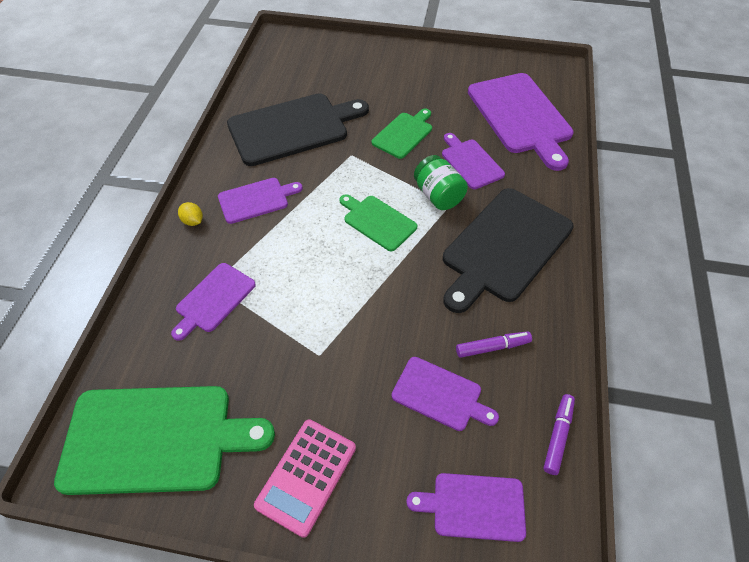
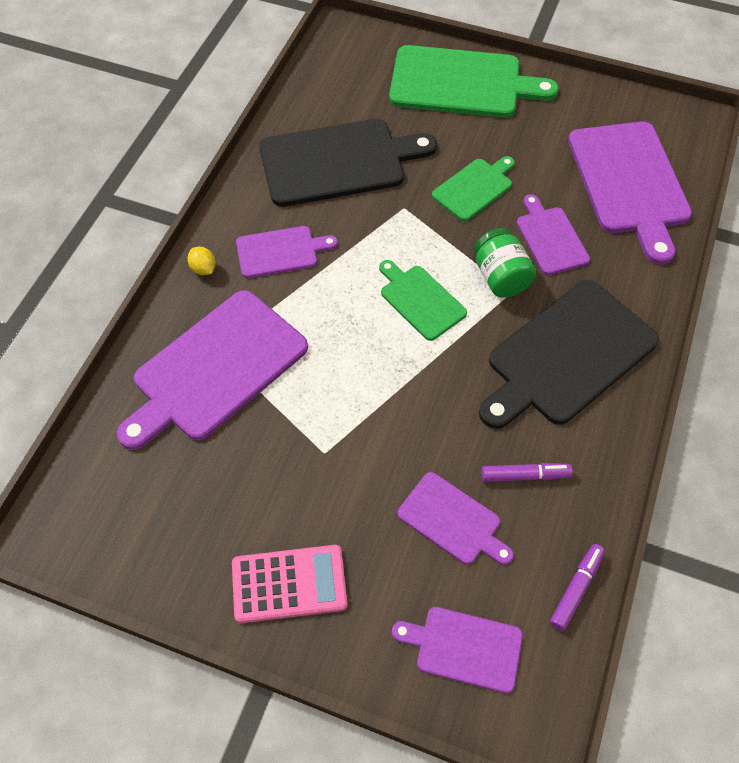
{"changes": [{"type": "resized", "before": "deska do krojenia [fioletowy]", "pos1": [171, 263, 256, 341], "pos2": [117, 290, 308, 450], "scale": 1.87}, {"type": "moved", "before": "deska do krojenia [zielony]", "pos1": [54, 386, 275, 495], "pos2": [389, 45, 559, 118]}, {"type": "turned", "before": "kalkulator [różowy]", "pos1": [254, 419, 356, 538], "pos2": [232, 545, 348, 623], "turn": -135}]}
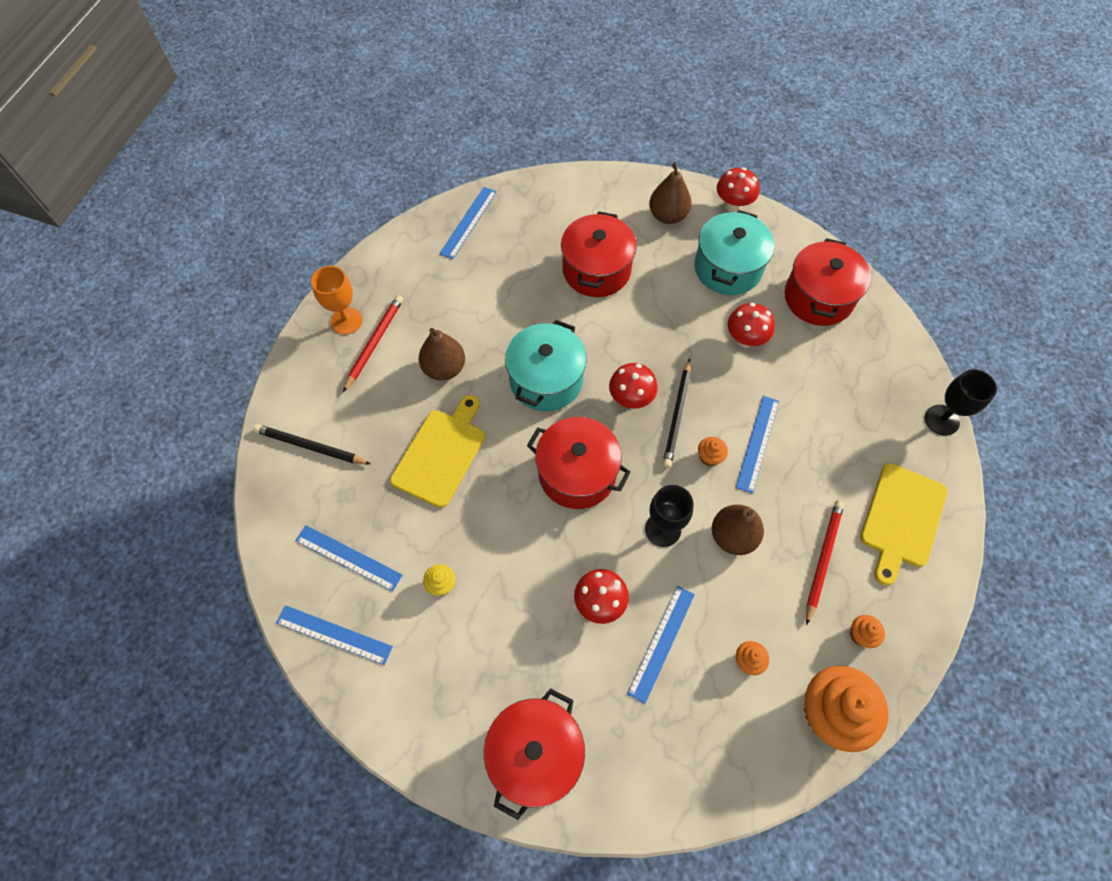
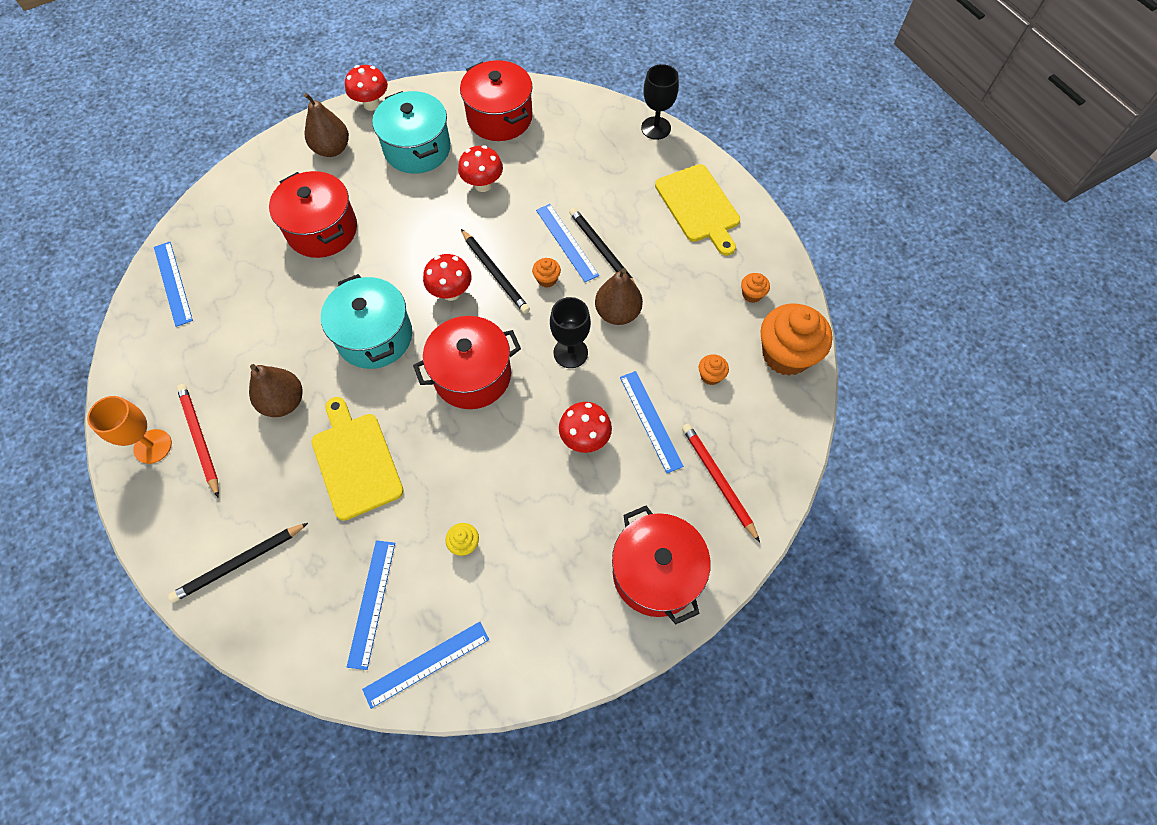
{"changes": [{"type": "moved", "before": "ołówek [czerwony]", "pos1": [806, 500, 844, 625], "pos2": [682, 424, 760, 542]}, {"type": "turned", "before": "linijka [niebieski]", "pos1": [295, 525, 402, 591], "pos2": [347, 540, 395, 670], "turn": -60}, {"type": "added", "after": "ołówek [czarny]", "pos2": [569, 208, 636, 285]}]}
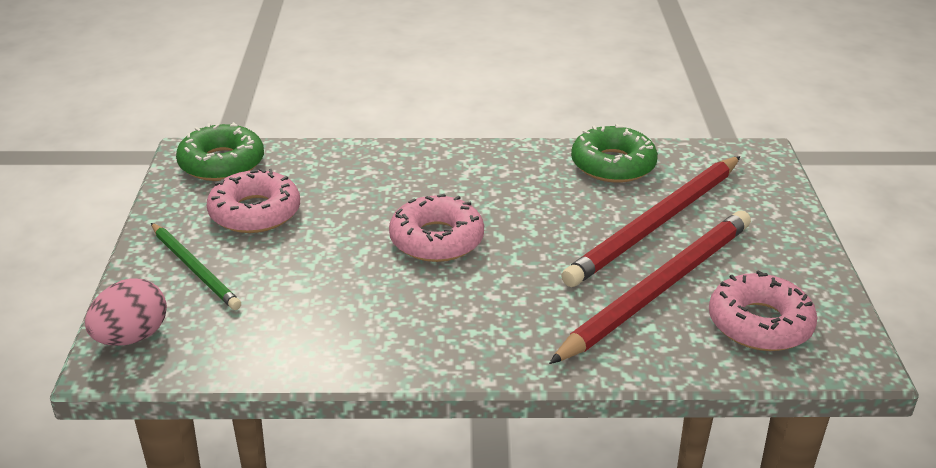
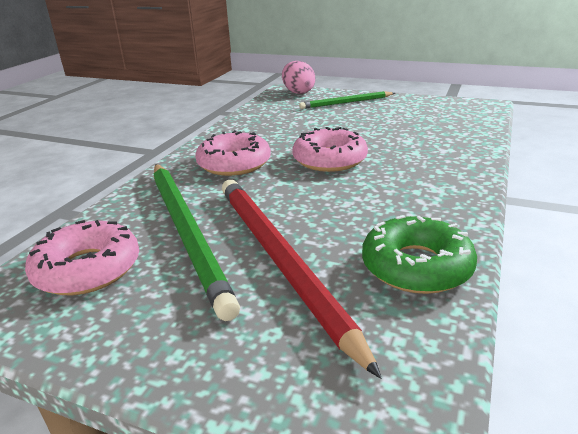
{"changes": [{"type": "removed", "before": "donut [zielony]", "pos1": [176, 122, 264, 181]}, {"type": "moved", "before": "donut [różowy]", "pos1": [207, 168, 300, 233], "pos2": [195, 130, 271, 176]}, {"type": "recoloured", "before": "ołówek [czerwony]", "after": "ołówek [zielony]", "pos1": [549, 211, 751, 364], "pos2": [154, 164, 240, 321]}]}
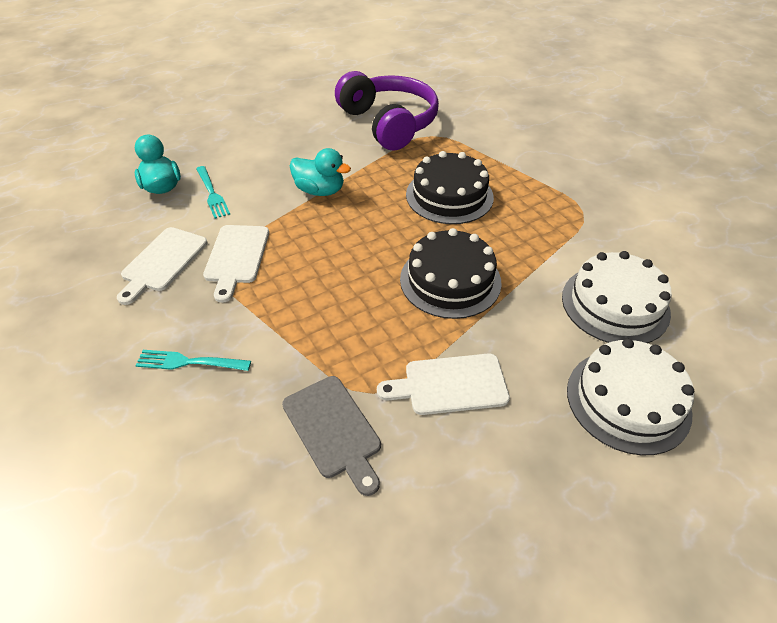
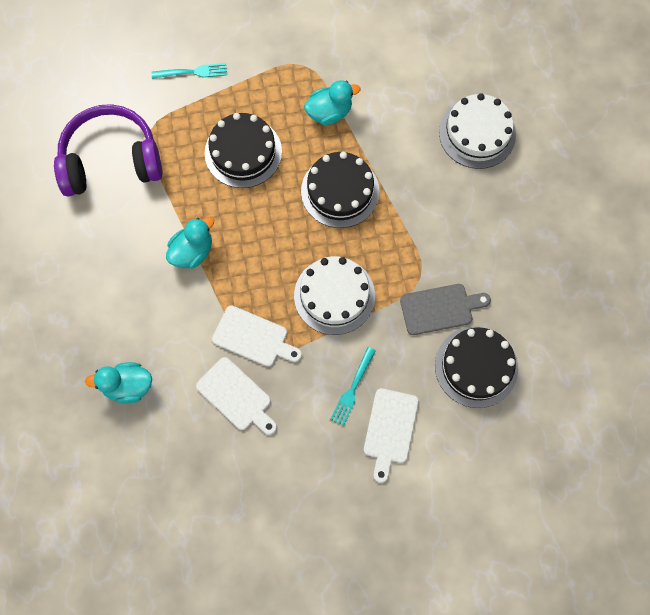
{"changes": [{"type": "moved", "before": "widelec [turkusowy]", "pos1": [196, 166, 230, 219], "pos2": [152, 63, 227, 79]}, {"type": "moved", "before": "tort [biały]", "pos1": [562, 251, 672, 343], "pos2": [294, 256, 375, 335]}, {"type": "moved", "before": "deska do krojenia [biały]", "pos1": [377, 354, 510, 415], "pos2": [364, 388, 419, 483]}, {"type": "added", "after": "kaczka [turkusowy]", "pos2": [304, 80, 361, 125]}, {"type": "added", "after": "tort [czarny]", "pos2": [435, 327, 518, 408]}]}
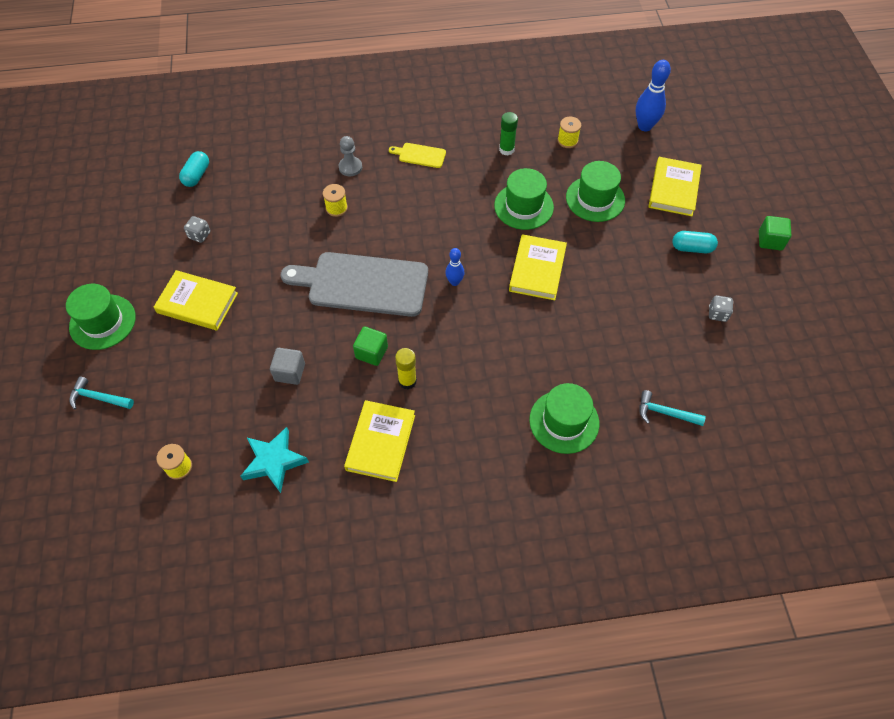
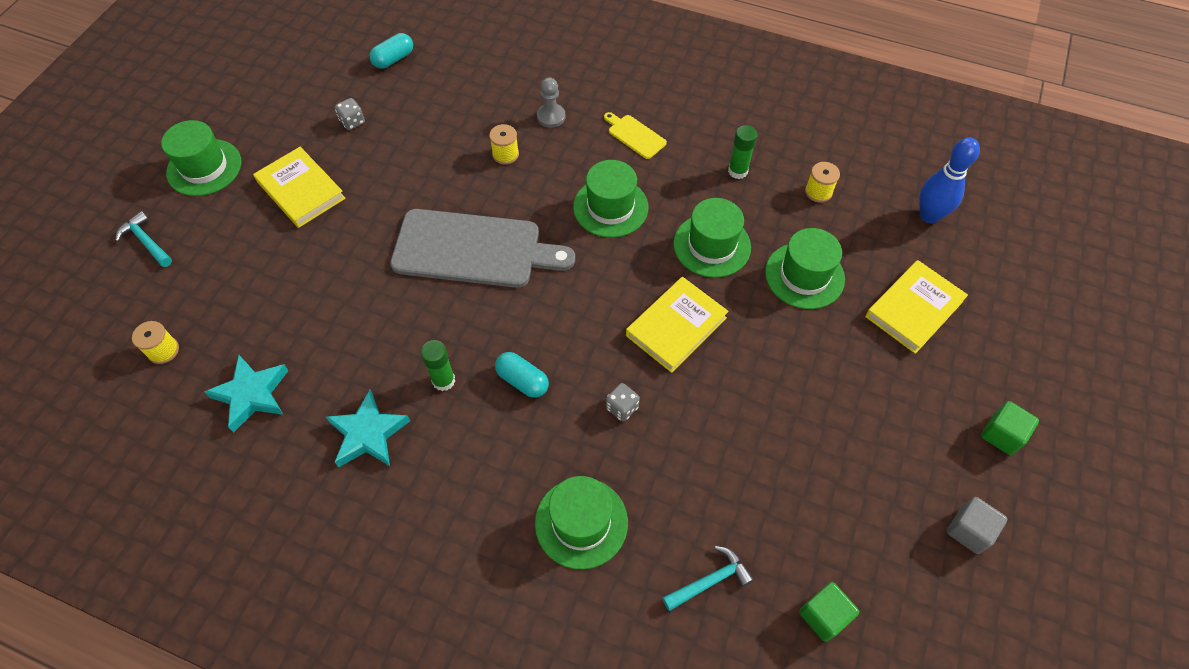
{"changes": [{"type": "moved", "before": "kapsułka [turkusowy]", "pos1": [672, 231, 718, 253], "pos2": [495, 352, 549, 398]}, {"type": "removed", "before": "kręgiel [niebieski]", "pos1": [445, 248, 465, 286]}, {"type": "turned", "before": "deska do krojenia [szary]", "pos1": [281, 252, 428, 317], "pos2": [390, 209, 575, 288], "turn": 150}, {"type": "moved", "before": "kostka do gry [szary]", "pos1": [709, 295, 733, 322], "pos2": [606, 383, 640, 422]}, {"type": "moved", "before": "sześcian [zielony]", "pos1": [353, 326, 388, 366], "pos2": [799, 582, 859, 642]}, {"type": "moved", "before": "sześcian [szary]", "pos1": [270, 348, 305, 385], "pos2": [947, 497, 1008, 554]}, {"type": "recoloured", "before": "klej w sztyfcie [żółty]", "after": "klej w sztyfcie [zielony]", "pos1": [395, 348, 417, 389], "pos2": [421, 340, 455, 391]}, {"type": "turned", "before": "młotek [turkusowy]", "pos1": [639, 390, 706, 426], "pos2": [662, 546, 754, 611], "turn": 105}, {"type": "replaced", "before": "książka [żółty]", "after": "gwiazda [turkusowy]", "pos1": [344, 400, 415, 482], "pos2": [326, 390, 410, 467]}, {"type": "added", "after": "kapelusz [zielony]", "pos2": [573, 160, 648, 238]}]}
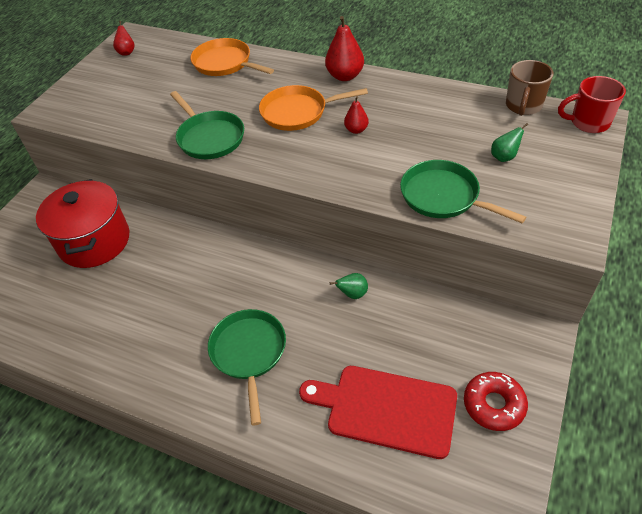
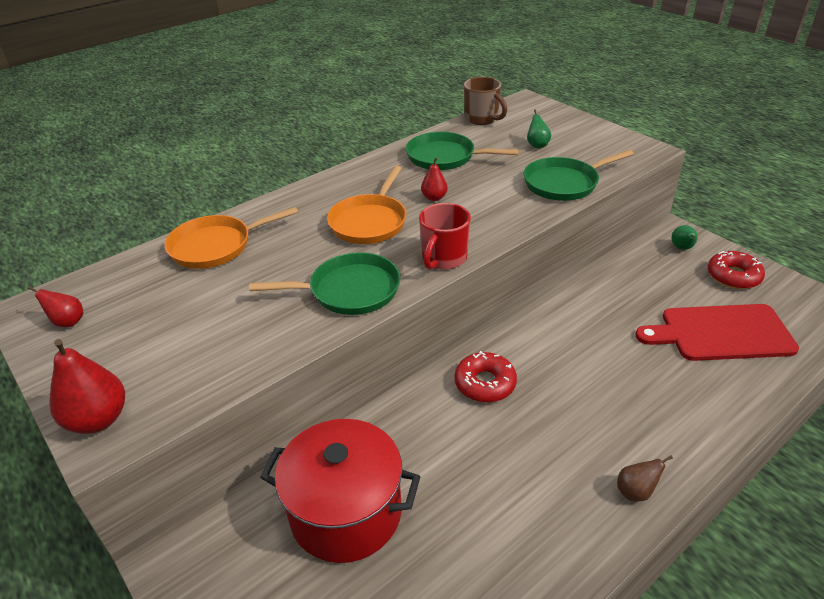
{"changes": [{"type": "moved", "before": "gruszka [czerwony]", "pos1": [325, 16, 364, 81], "pos2": [49, 339, 125, 434]}, {"type": "moved", "before": "kubek [czerwony]", "pos1": [558, 76, 626, 133], "pos2": [419, 203, 471, 270]}, {"type": "moved", "before": "gruszka [zielony]", "pos1": [330, 273, 368, 299], "pos2": [672, 225, 698, 250]}, {"type": "moved", "before": "patelnia [zielony]", "pos1": [208, 309, 286, 425], "pos2": [406, 132, 519, 170]}, {"type": "turned", "before": "deska do krojenia [czerwony]", "pos1": [299, 366, 457, 459], "pos2": [636, 304, 799, 361], "turn": 45}, {"type": "added", "after": "donut [czerwony]", "pos2": [455, 351, 517, 403]}, {"type": "added", "after": "gruszka [brązowy]", "pos2": [617, 455, 673, 502]}]}
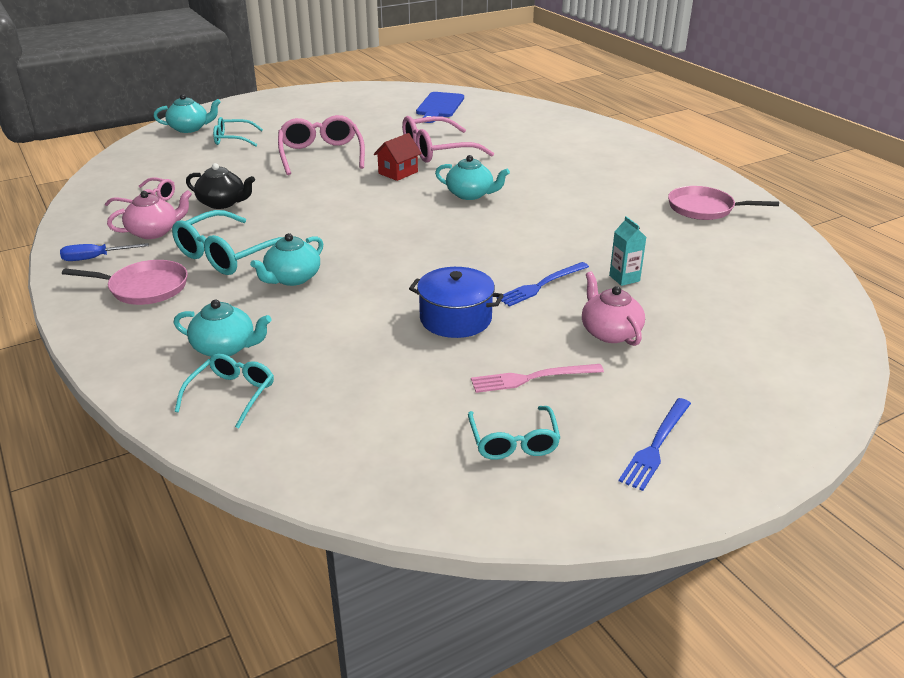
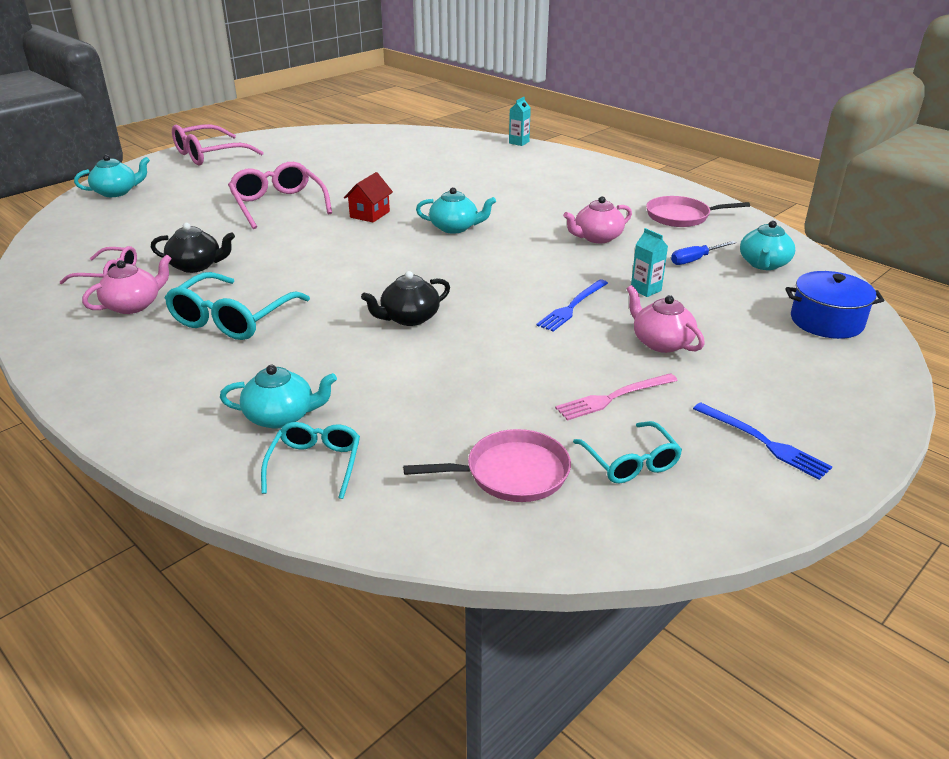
{"changes": [{"type": "removed", "before": "deska do krojenia [niebieski]", "pos1": [416, 92, 464, 123]}, {"type": "moved", "before": "okulary [różowy]", "pos1": [402, 116, 494, 163], "pos2": [172, 124, 264, 166]}, {"type": "removed", "before": "okulary [turkusowy]", "pos1": [213, 117, 263, 146]}, {"type": "moved", "before": "imbryk [turkusowy]", "pos1": [250, 233, 323, 286], "pos2": [740, 221, 795, 270]}, {"type": "moved", "before": "śrubokręt [niebieski]", "pos1": [60, 243, 149, 261], "pos2": [671, 241, 736, 265]}, {"type": "moved", "before": "patelnia [różowy]", "pos1": [62, 260, 188, 305], "pos2": [403, 429, 571, 502]}, {"type": "moved", "before": "garnek [niebieski]", "pos1": [409, 267, 504, 338], "pos2": [785, 271, 884, 339]}, {"type": "turned", "before": "widelec [niebieski]", "pos1": [619, 398, 691, 491], "pos2": [693, 402, 832, 480], "turn": -60}, {"type": "added", "after": "karton mleka [turkusowy]", "pos2": [509, 97, 531, 146]}, {"type": "added", "after": "imbryk [różowy]", "pos2": [563, 196, 632, 243]}, {"type": "added", "after": "imbryk [czarny]", "pos2": [361, 271, 450, 326]}]}
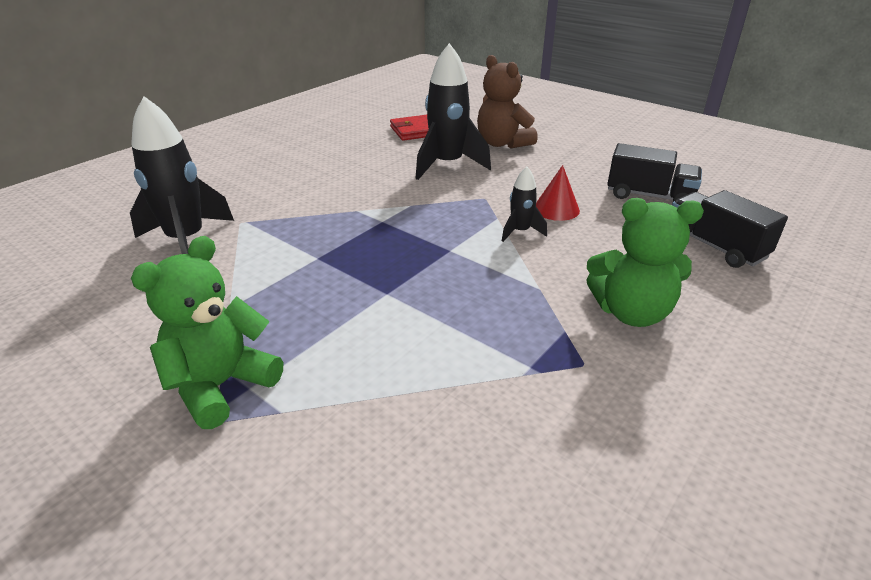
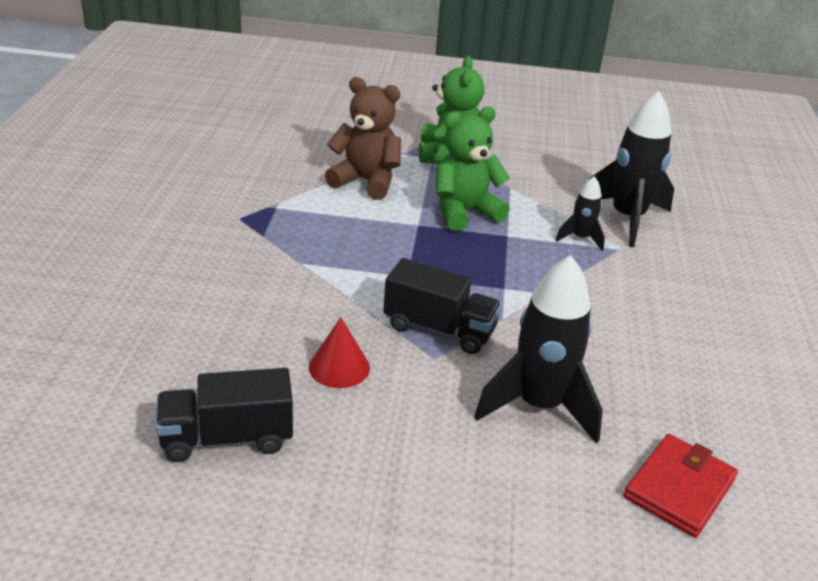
{"changes": [{"type": "moved", "before": "miś [brązowy]", "pos1": [477, 55, 538, 149], "pos2": [325, 77, 401, 200]}, {"type": "moved", "before": "rakieta [czarny]", "pos1": [502, 167, 547, 242], "pos2": [556, 176, 605, 251]}, {"type": "moved", "before": "ciężarówka [czarny]", "pos1": [672, 190, 788, 268], "pos2": [383, 258, 502, 354]}, {"type": "moved", "before": "miś [zielony]", "pos1": [586, 198, 704, 327], "pos2": [436, 106, 510, 231]}]}
